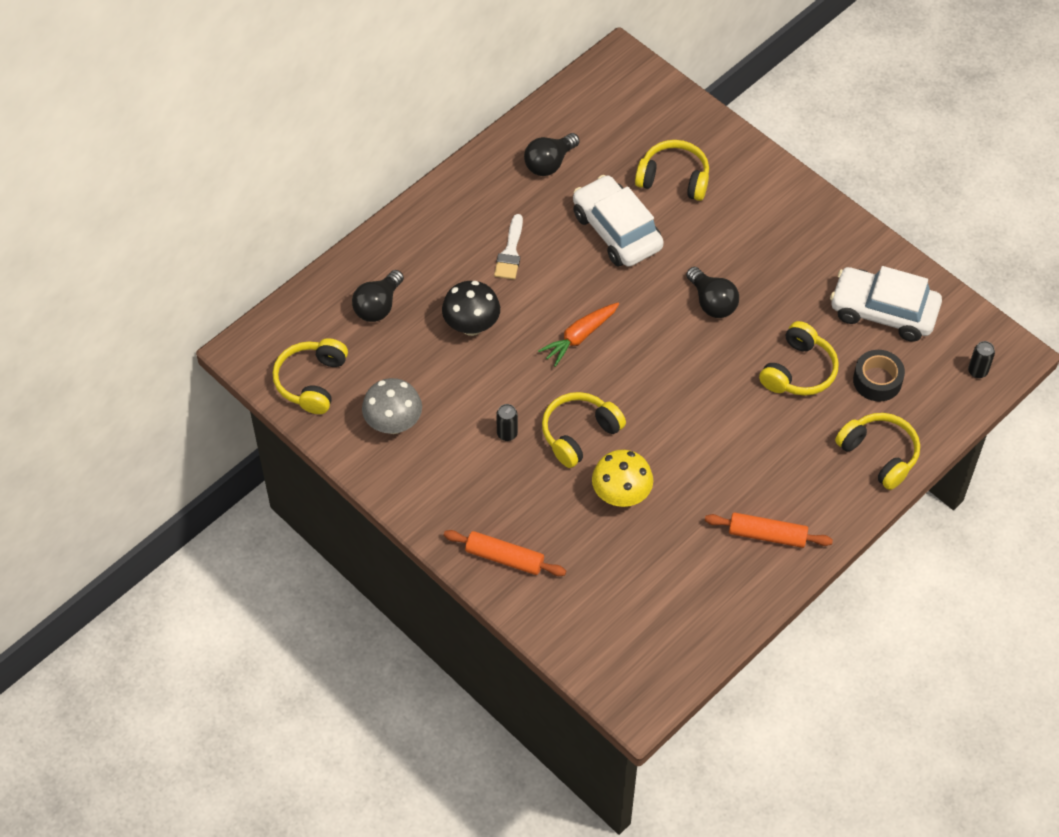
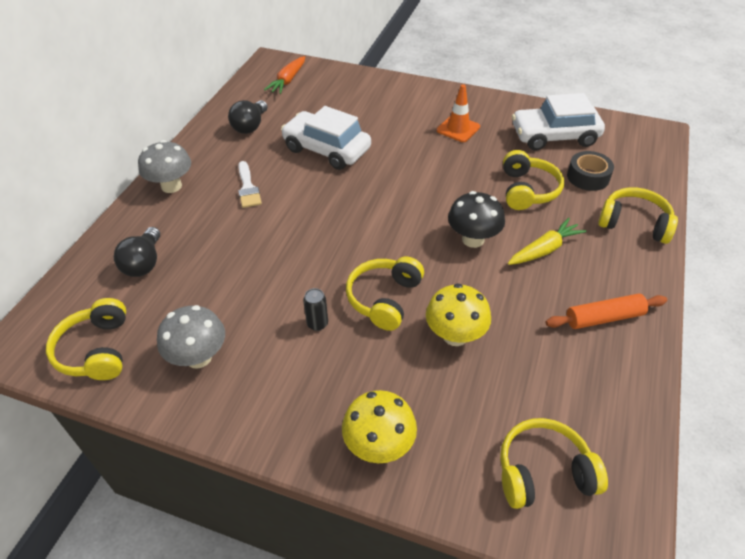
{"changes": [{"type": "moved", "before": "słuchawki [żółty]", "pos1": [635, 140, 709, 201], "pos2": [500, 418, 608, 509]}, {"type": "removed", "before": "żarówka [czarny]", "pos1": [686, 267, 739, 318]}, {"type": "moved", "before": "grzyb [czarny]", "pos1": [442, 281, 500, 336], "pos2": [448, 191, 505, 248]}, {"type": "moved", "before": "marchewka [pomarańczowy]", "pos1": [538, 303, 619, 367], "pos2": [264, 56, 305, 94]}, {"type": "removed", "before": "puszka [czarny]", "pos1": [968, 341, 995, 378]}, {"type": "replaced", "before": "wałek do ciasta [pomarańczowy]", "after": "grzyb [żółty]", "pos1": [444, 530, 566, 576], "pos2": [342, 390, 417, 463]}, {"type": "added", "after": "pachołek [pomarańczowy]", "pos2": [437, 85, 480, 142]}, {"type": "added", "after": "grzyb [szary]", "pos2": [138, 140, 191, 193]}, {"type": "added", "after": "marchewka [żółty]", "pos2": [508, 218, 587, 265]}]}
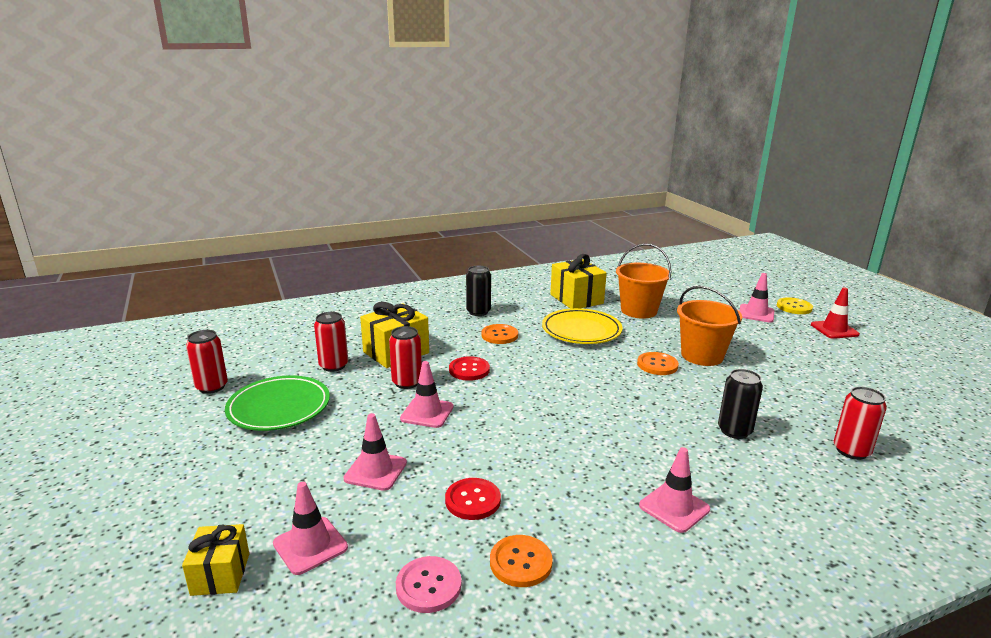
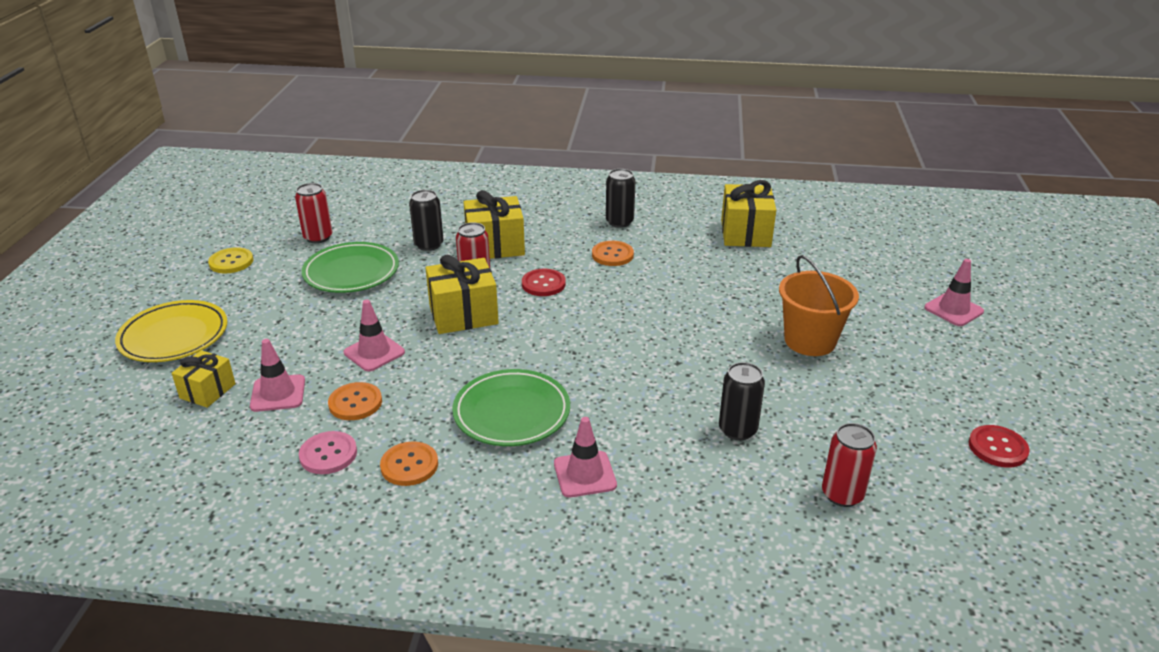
{"changes": [{"type": "removed", "before": "wiadro [pomarańczowy]", "pos1": [616, 243, 671, 319]}, {"type": "removed", "before": "pachołek [czerwony]", "pos1": [811, 287, 860, 339]}, {"type": "moved", "before": "guzik [żółty]", "pos1": [777, 297, 813, 314], "pos2": [208, 247, 253, 274]}, {"type": "moved", "before": "talerz [żółty]", "pos1": [542, 308, 622, 344], "pos2": [115, 300, 227, 362]}, {"type": "recoloured", "before": "puszka [czerwony]", "after": "puszka [czarny]", "pos1": [314, 312, 348, 372], "pos2": [409, 190, 444, 251]}, {"type": "moved", "before": "guzik [pomarańczowy]", "pos1": [637, 352, 679, 375], "pos2": [328, 382, 382, 420]}, {"type": "replaced", "before": "pachołek [różowy]", "after": "prezent [żółty]", "pos1": [400, 361, 453, 428], "pos2": [426, 255, 499, 334]}, {"type": "moved", "before": "guzik [czerwony]", "pos1": [445, 478, 501, 520], "pos2": [969, 425, 1030, 468]}, {"type": "added", "after": "talerz [zielony]", "pos2": [452, 369, 570, 446]}]}
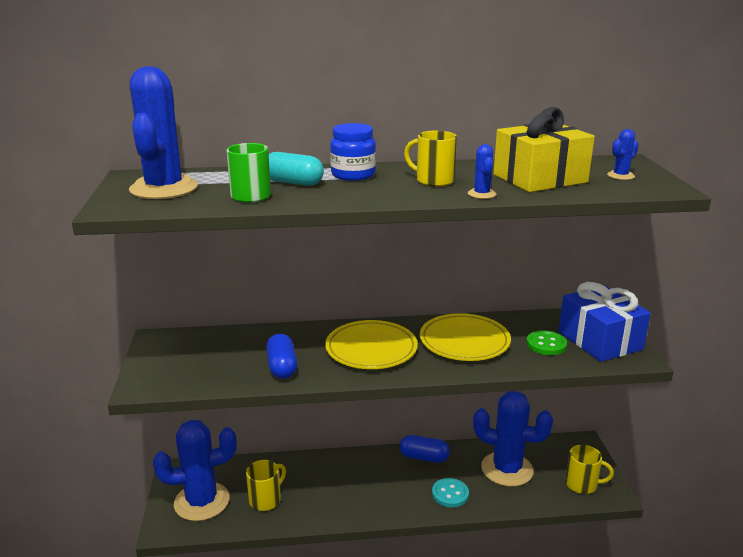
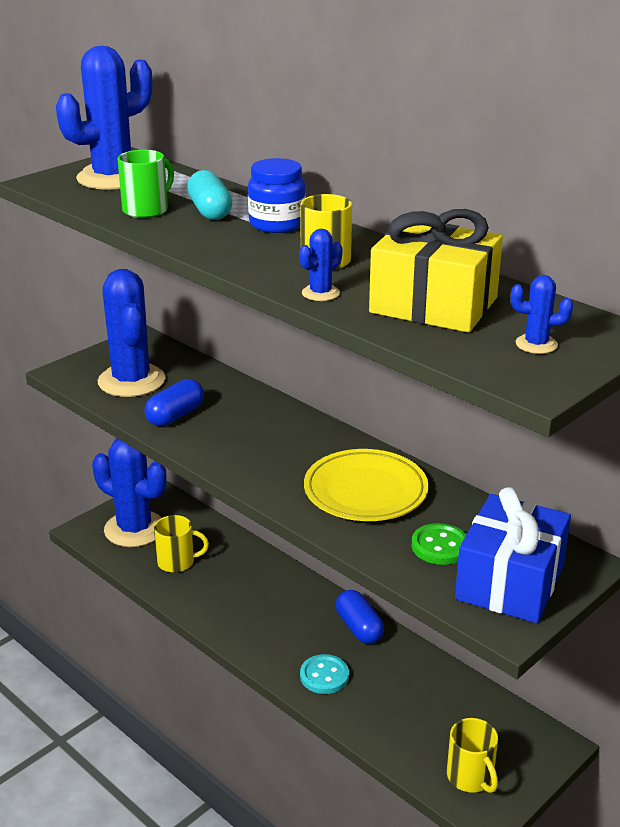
{"changes": [{"type": "removed", "before": "talerz [żółty]", "pos1": [325, 320, 418, 369]}, {"type": "moved", "before": "kaktus [niebieski]", "pos1": [473, 391, 553, 487], "pos2": [98, 269, 166, 397]}]}
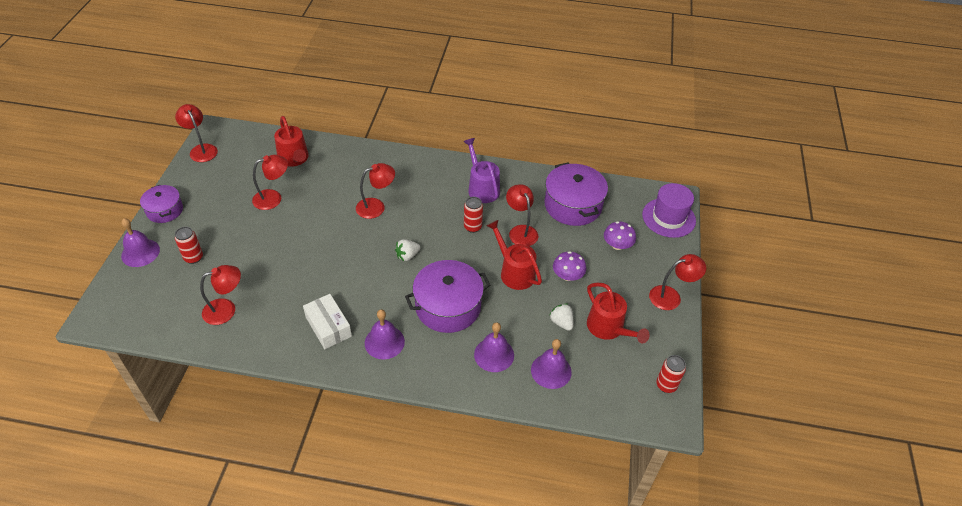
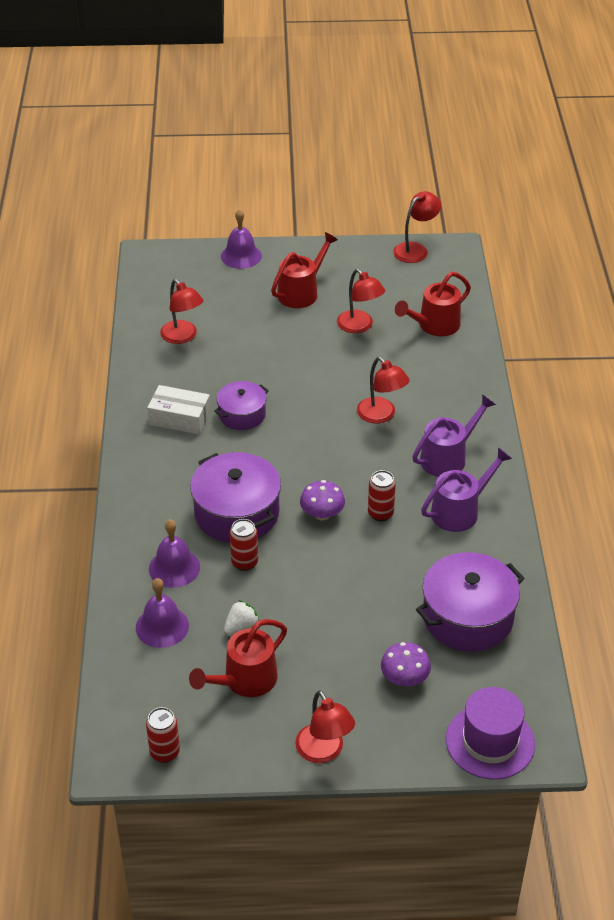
{"changes": [{"type": "removed", "before": "lampka [czerwony]", "pos1": [506, 184, 538, 246]}, {"type": "moved", "before": "garnek [fioletowy]", "pos1": [140, 185, 183, 223], "pos2": [214, 381, 269, 430]}, {"type": "moved", "before": "konewka [czerwony]", "pos1": [487, 220, 542, 290], "pos2": [271, 232, 338, 308]}, {"type": "moved", "before": "puszka [czerwony]", "pos1": [175, 227, 203, 264], "pos2": [230, 519, 258, 571]}, {"type": "removed", "before": "truskawka [biały]", "pos1": [395, 239, 420, 261]}, {"type": "moved", "before": "grzyb [fioletowy]", "pos1": [553, 251, 586, 281], "pos2": [300, 480, 345, 521]}, {"type": "turned", "before": "pudełko [biały]", "pos1": [303, 294, 352, 349], "pos2": [147, 385, 211, 435], "turn": 60}, {"type": "removed", "before": "dzwonek [fioletowy]", "pos1": [365, 310, 405, 359]}, {"type": "added", "after": "konewka [fioletowy]", "pos2": [412, 394, 496, 477]}]}
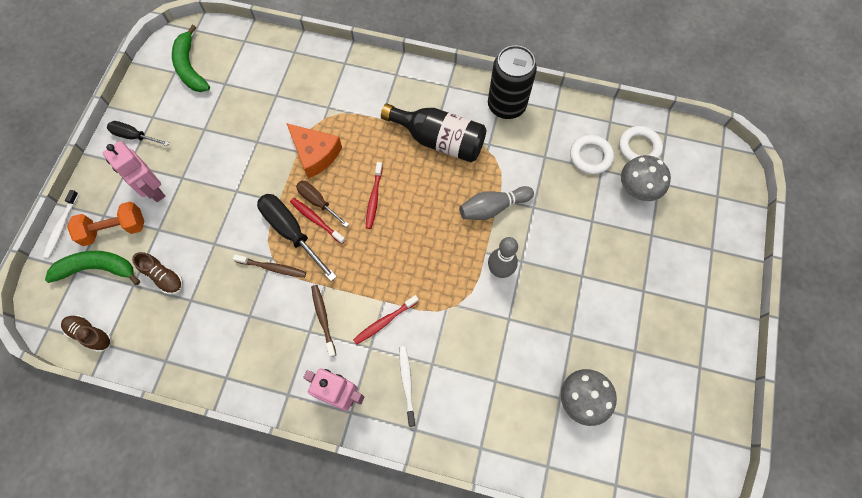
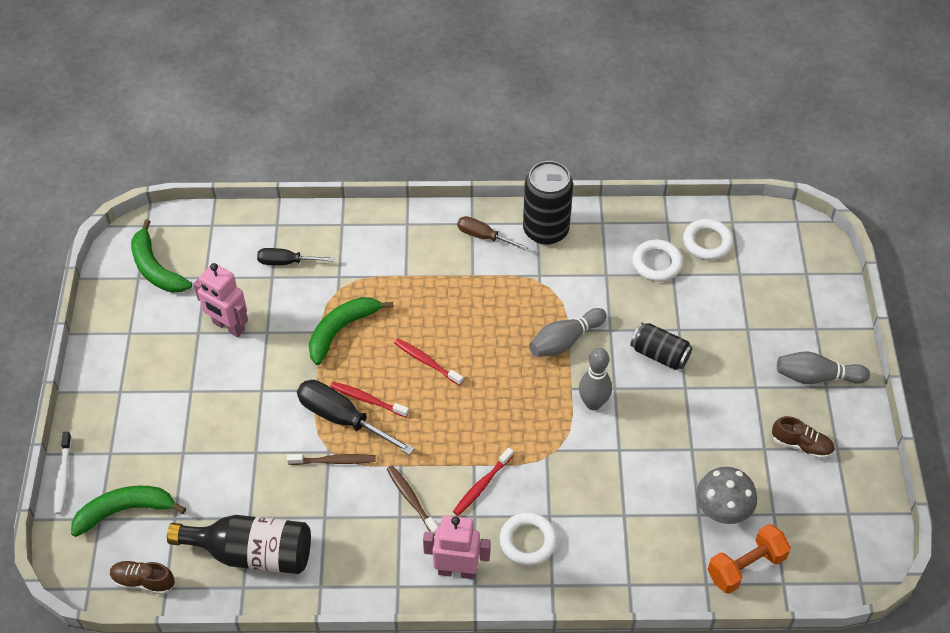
{"changes": [{"type": "moved", "before": "butelka [czarny]", "pos1": [381, 104, 486, 162], "pos2": [167, 515, 311, 574]}, {"type": "moved", "before": "śrubokręt [czarny]", "pos1": [107, 121, 169, 146], "pos2": [257, 248, 334, 265]}, {"type": "replaced", "before": "ser [pomarańczowy]", "after": "banan [zielony]", "pos1": [286, 123, 342, 179], "pos2": [308, 297, 393, 365]}, {"type": "moved", "before": "robot [różowy]", "pos1": [103, 141, 165, 202], "pos2": [193, 263, 248, 337]}, {"type": "removed", "before": "grzyb [szary]", "pos1": [621, 155, 671, 201]}, {"type": "turned", "before": "szczoteczka do zębów [czerwony]", "pos1": [366, 162, 383, 229], "pos2": [394, 338, 463, 386], "turn": 135}, {"type": "moved", "before": "śrubokręt [brązowy]", "pos1": [296, 181, 349, 227], "pos2": [457, 216, 528, 250]}, {"type": "moved", "before": "hantel [pomarańczowy]", "pos1": [67, 202, 144, 246], "pos2": [707, 524, 791, 594]}, {"type": "moved", "before": "but [brązowy]", "pos1": [132, 252, 183, 294], "pos2": [772, 416, 835, 459]}, {"type": "replaced", "before": "szczoteczka do zębów [biały]", "after": "pierścień [biały]", "pos1": [399, 346, 416, 427], "pos2": [499, 512, 557, 566]}, {"type": "added", "after": "puszka [czarny]", "pos2": [630, 323, 692, 370]}, {"type": "added", "after": "kręgiel [szary]", "pos2": [777, 351, 870, 384]}]}
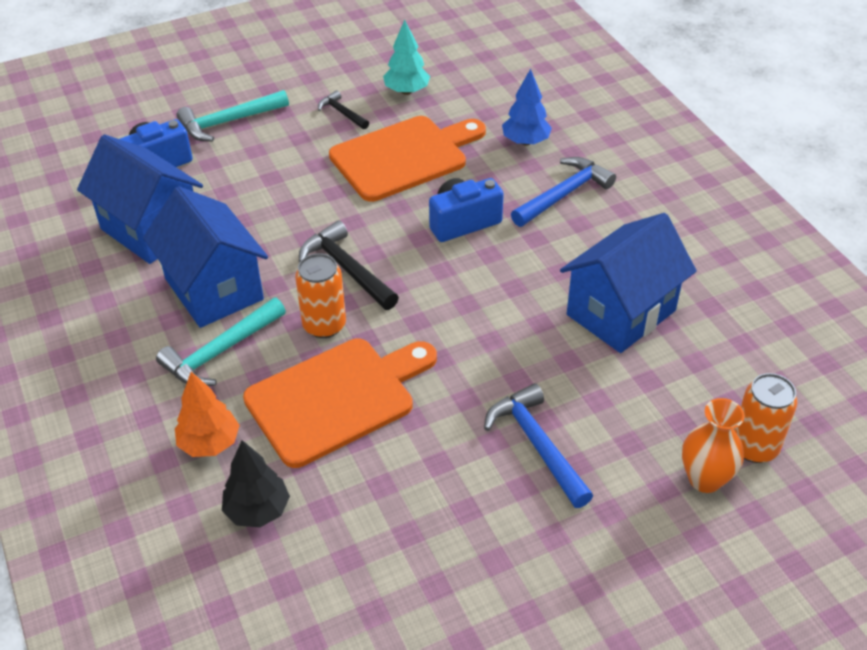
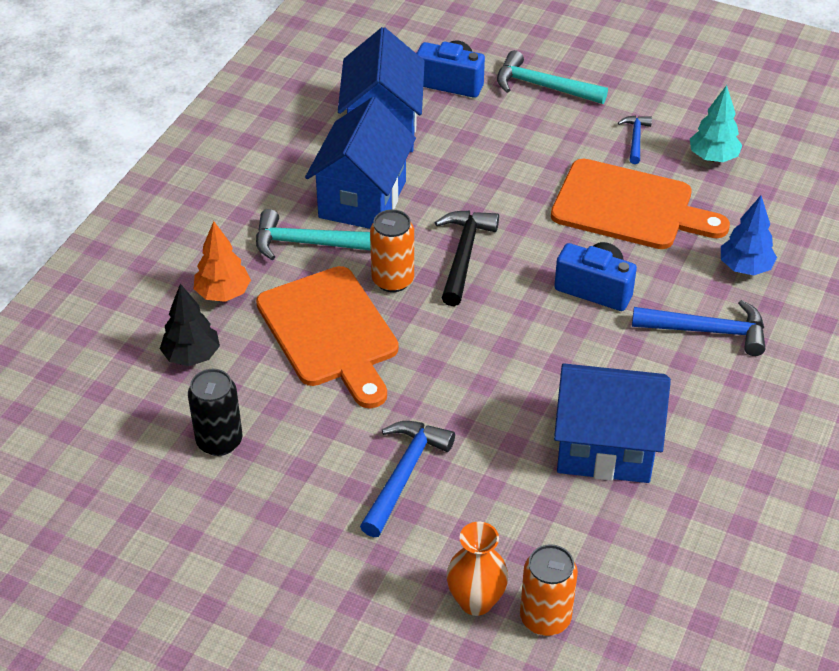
{"changes": [{"type": "recoloured", "before": "młotek [czarny]", "after": "młotek [niebieski]", "pos1": [318, 90, 369, 129], "pos2": [618, 116, 652, 164]}, {"type": "turned", "before": "deska do krojenia [pomarańczowy]", "pos1": [243, 339, 437, 468], "pos2": [256, 266, 399, 408], "turn": 45}, {"type": "added", "after": "puszka [czarny]", "pos2": [188, 369, 243, 456]}]}
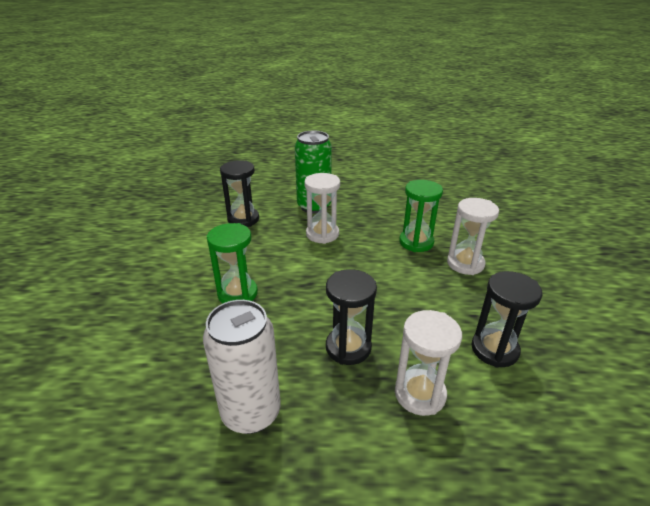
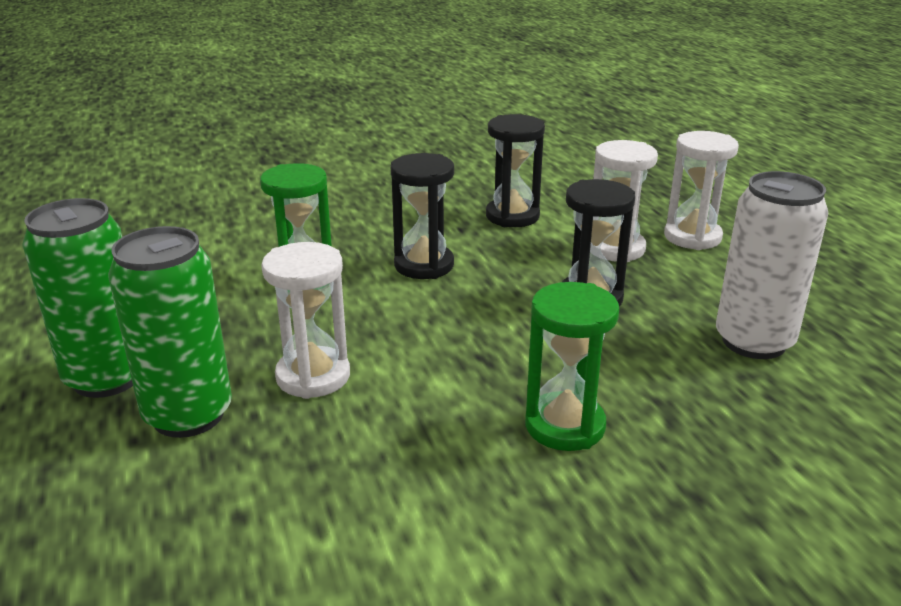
{"changes": [{"type": "moved", "before": "klepsydra [czarny]", "pos1": [220, 160, 259, 227], "pos2": [391, 153, 454, 279]}, {"type": "moved", "before": "klepsydra [biały]", "pos1": [447, 198, 499, 275], "pos2": [664, 131, 739, 250]}, {"type": "added", "after": "puszka [zielony]", "pos2": [22, 198, 133, 398]}]}
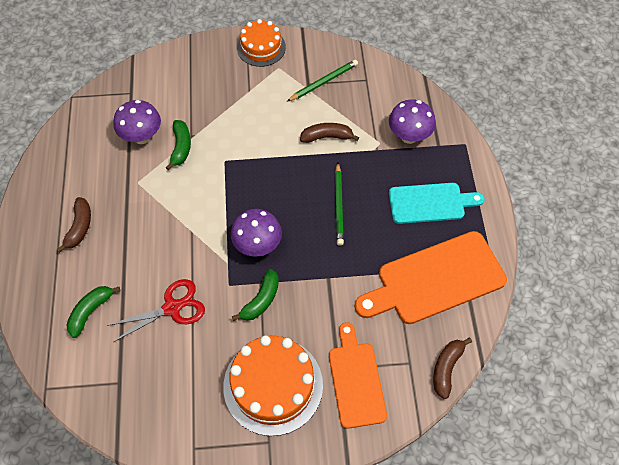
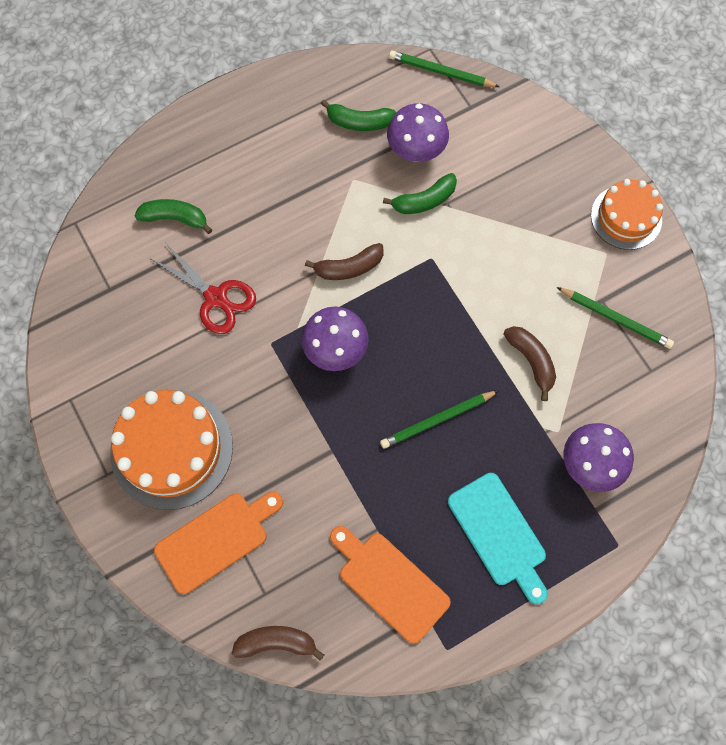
{"changes": [{"type": "moved", "before": "banan [brązowy]", "pos1": [56, 197, 91, 253], "pos2": [305, 243, 384, 280]}, {"type": "resized", "before": "deska do krojenia [pomarańczowy]", "pos1": [355, 231, 507, 324], "pos2": [330, 526, 451, 644], "scale": 0.65}, {"type": "moved", "before": "banan [zielony]", "pos1": [232, 269, 279, 321], "pos2": [321, 100, 396, 131]}, {"type": "added", "after": "ołówek [zielony]", "pos2": [389, 50, 500, 87]}]}
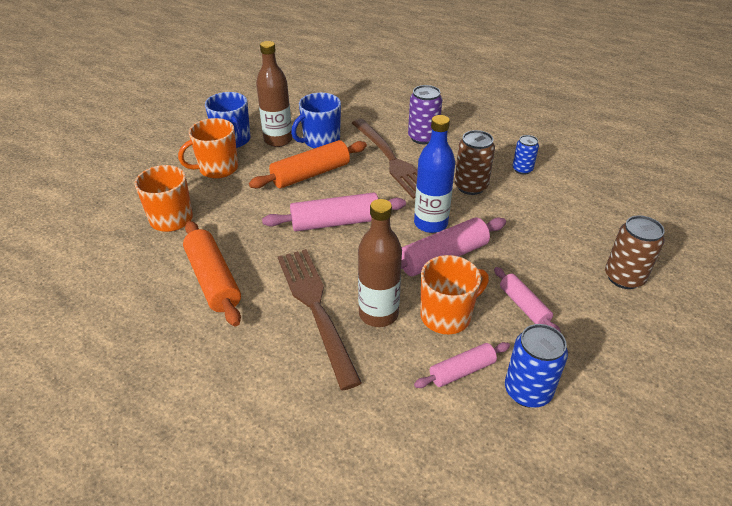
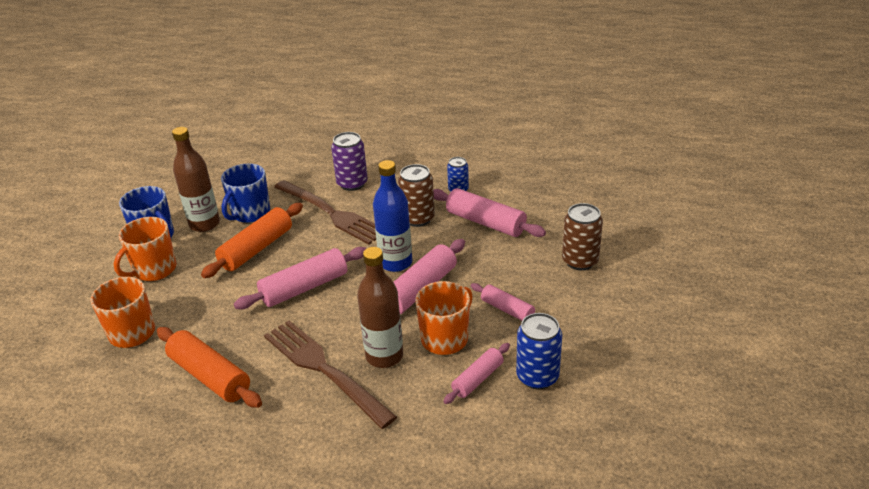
{"changes": [{"type": "added", "after": "wałek do ciasta [różowy]", "pos2": [433, 188, 546, 237]}]}
